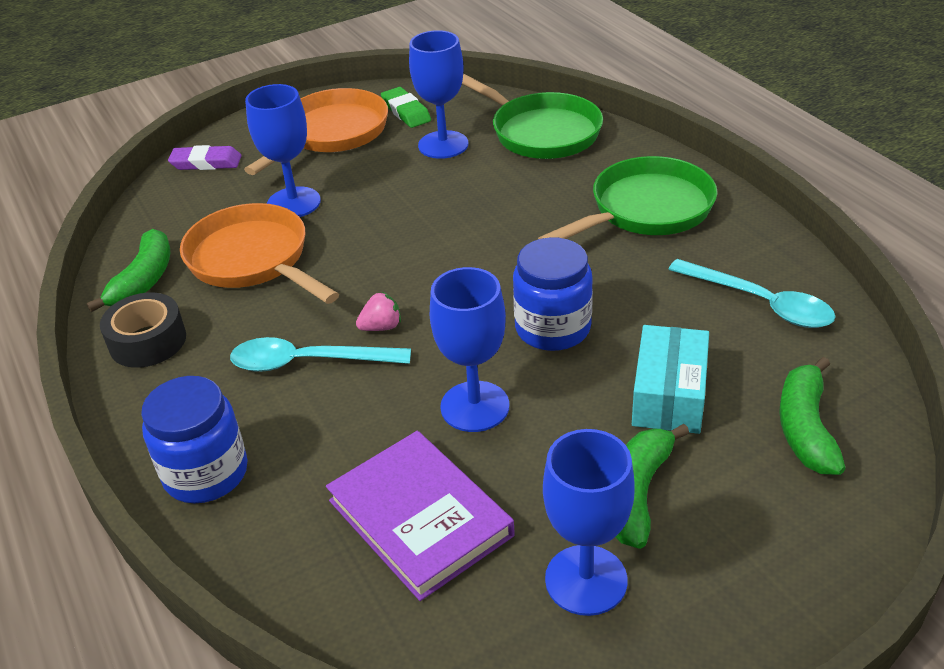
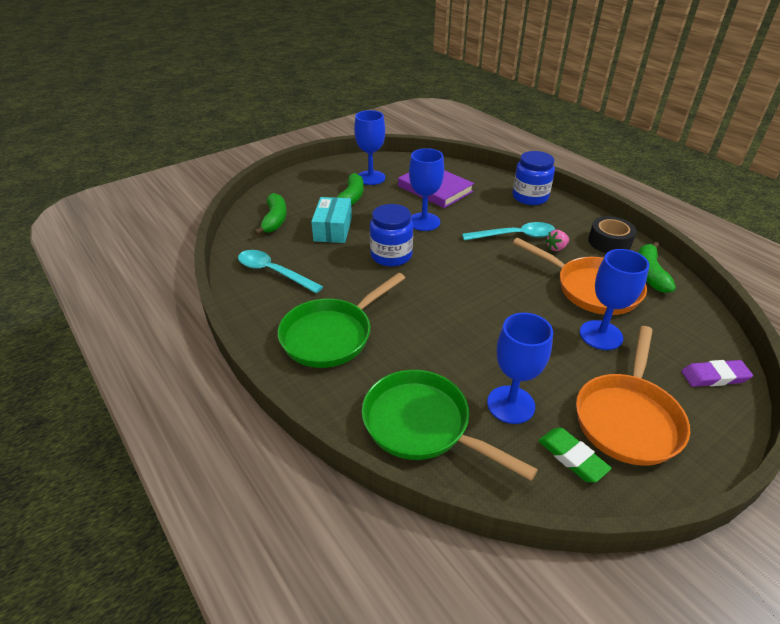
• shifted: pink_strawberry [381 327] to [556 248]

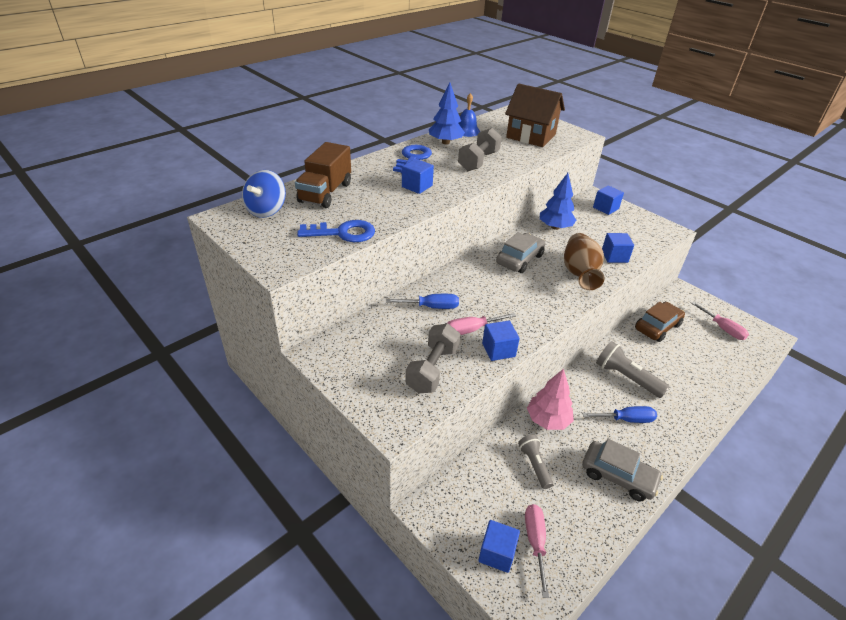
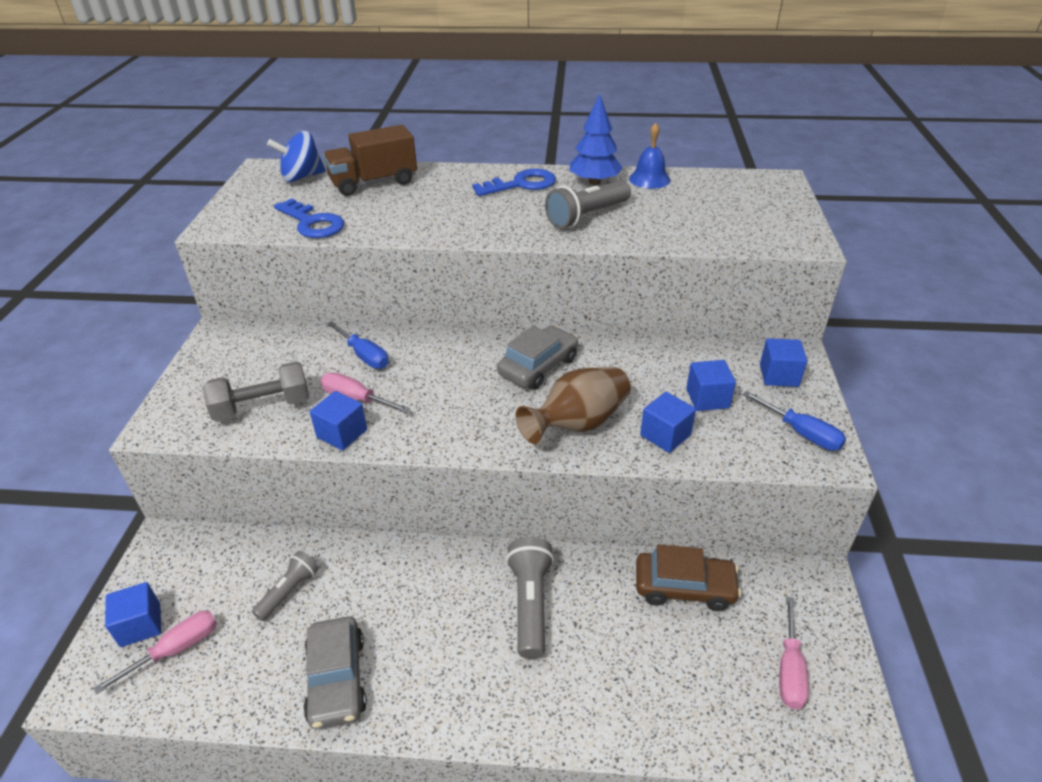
• gone: brown_house [531 136]
• swapped: grey_dumbbell [478 161] to grey_flashlight [586 216]
• shifted: blue_cube [417 186] to [707 398]
• gone: blue_tree [555 227]
• rotated: grey_car [519 259] = [538 366] 45 degrees counterclockwise
• gone: pink_tree [547 420]
• shifted: blue_screwdriver [626 419] to [801 433]

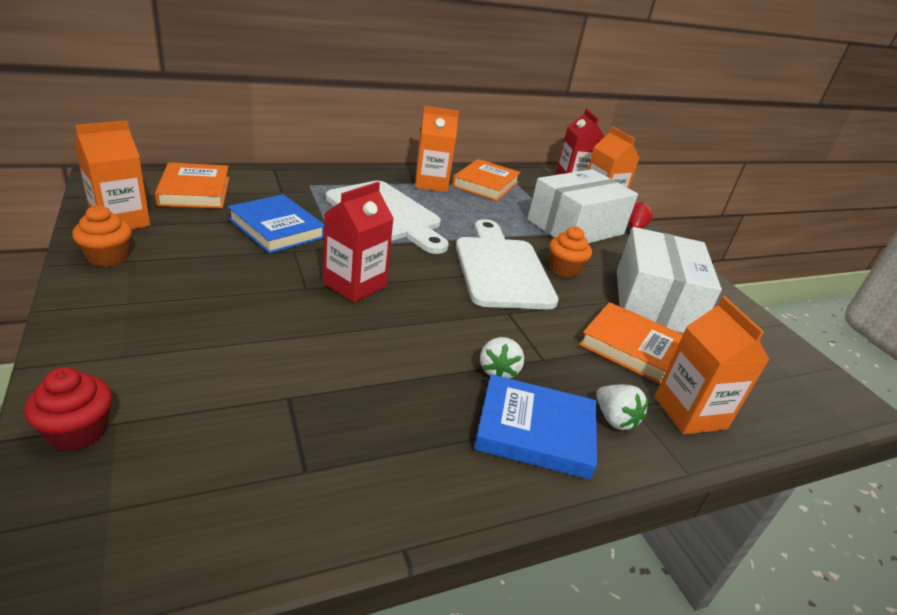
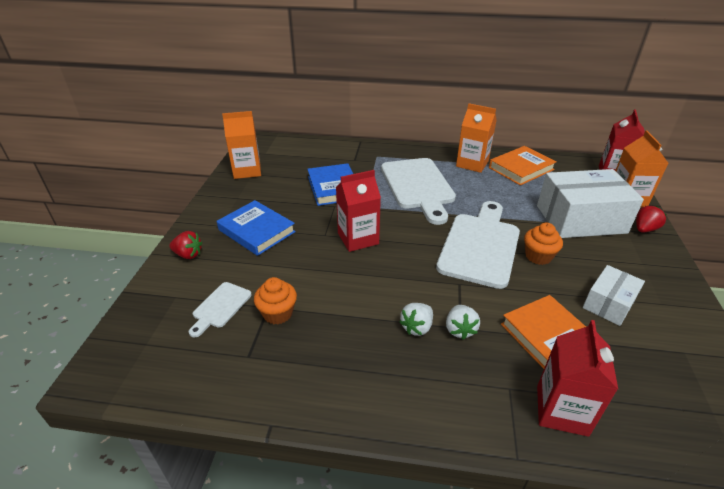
• gone: orange_book [195 191]
• shifted: orange_cupcake [107 257] to [278 313]
• scaled: white_box [654 301] = [608 303] x0.54
• repainted: orange_carton [690 412] to red_carton [562 410]
• gone: red_cupcake [78 432]
• shifted: blue_book [535 431] to [256 231]
• shifted: white_strawberry [614 419] to [460 329]
• new: red_strawberry [188 255]
• new: white_cutting_board [220 307]

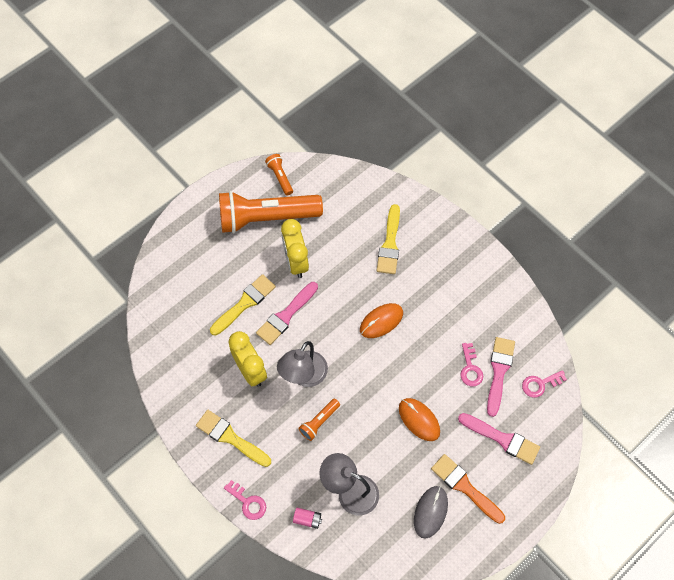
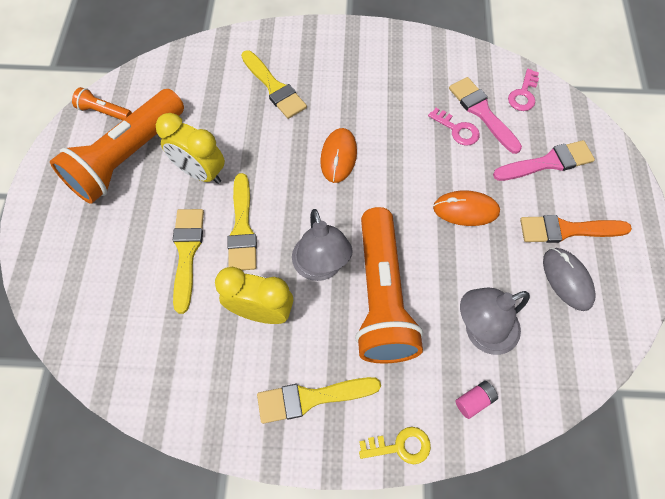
• repainted: pink_brush [286 315] to yellow_brush [242 228]
• scaled: orange_flashlight [319 422] = [381 296] x2.34
• repainted: pink_key [248 502] to yellow_key [400 446]

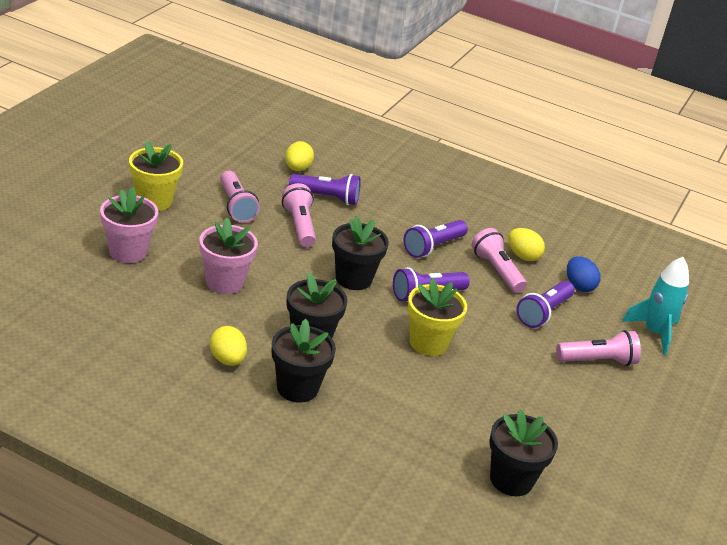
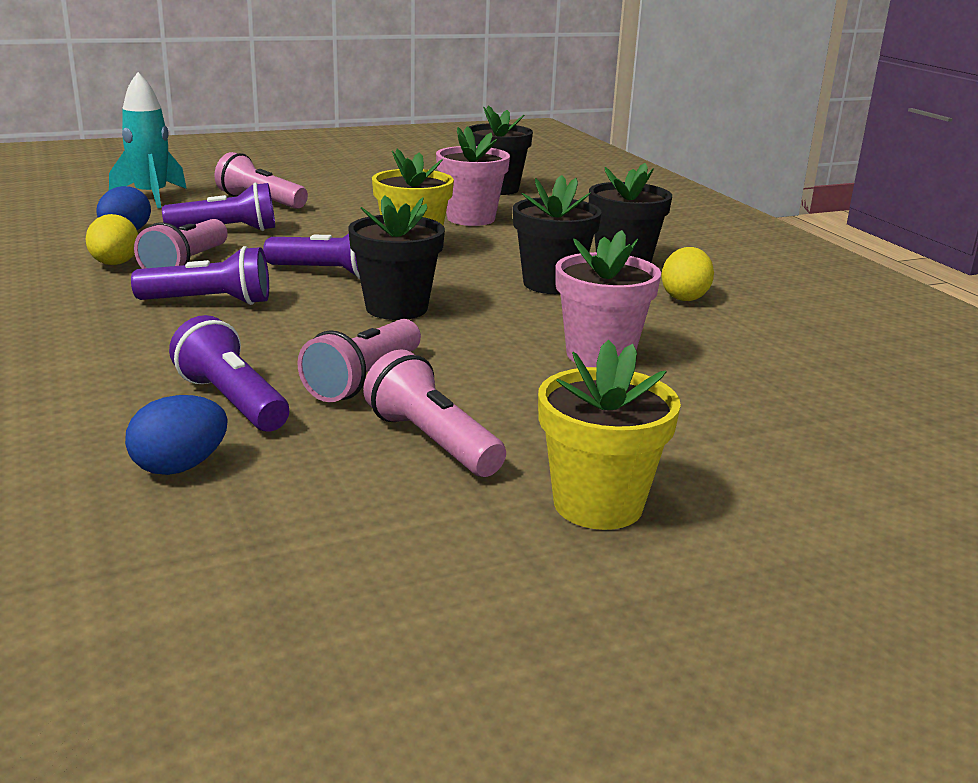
• repainted: yellow_egg [297 169] to blue_egg [180 467]
• rotated: pink_flashlight [236 206] = [432 441] 60 degrees counterclockwise
• shifted: pink_flower_pot [128 252] to [471 218]

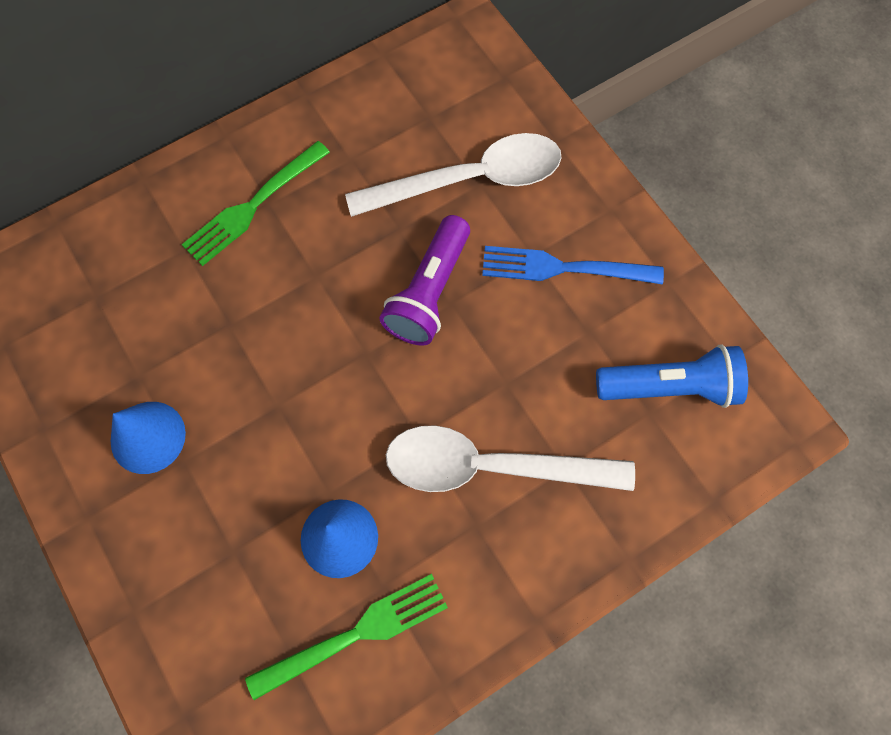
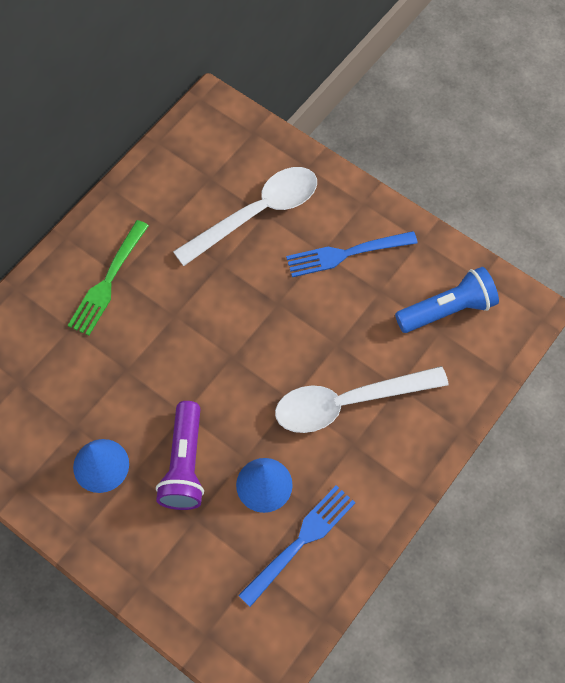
• shifted: purple_flashlight [429 292] to [184 464]
• repainted: green_fork [356 634] to blue_fork [300 541]

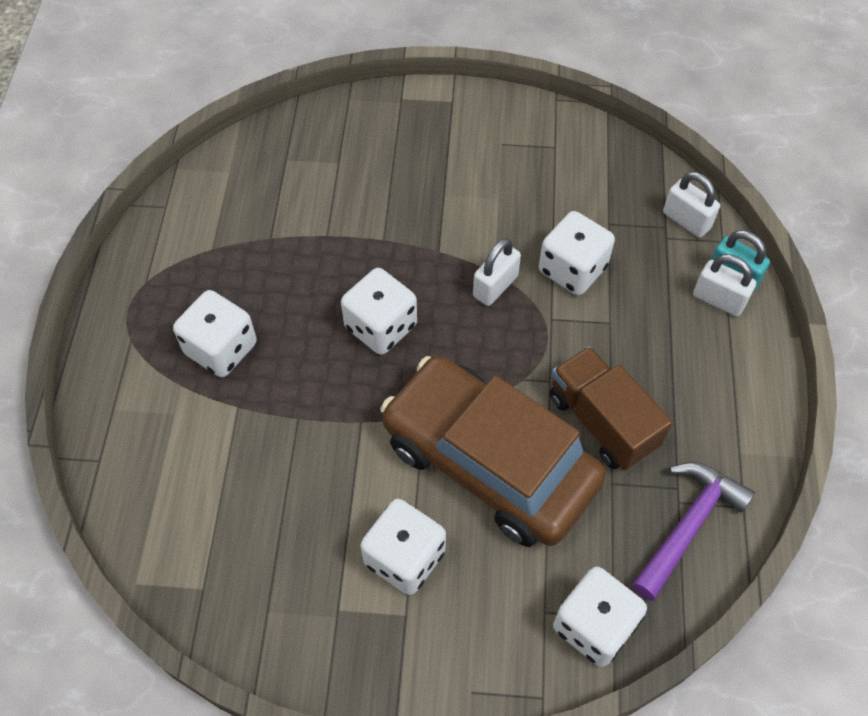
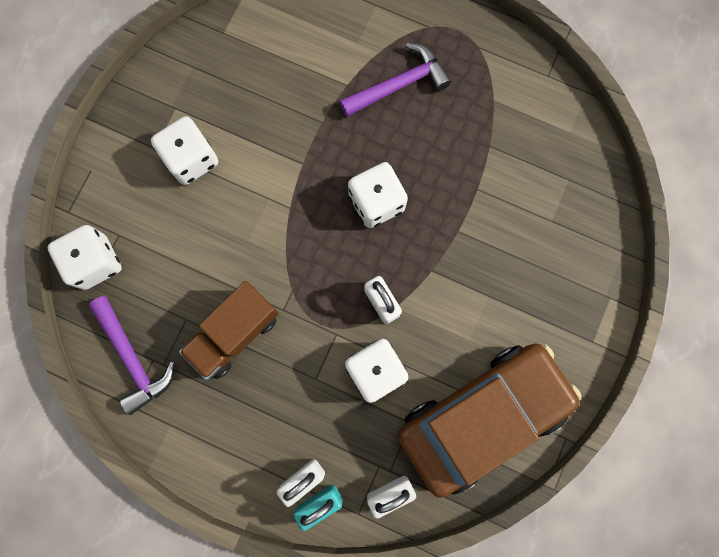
• swapped: white_dice [221 349] to purple_hammer [399 85]
• rotated: brown_truck [602 421] = [235 334] 150 degrees clockwise
• shifted: brown_car [489 462] to [482 416]

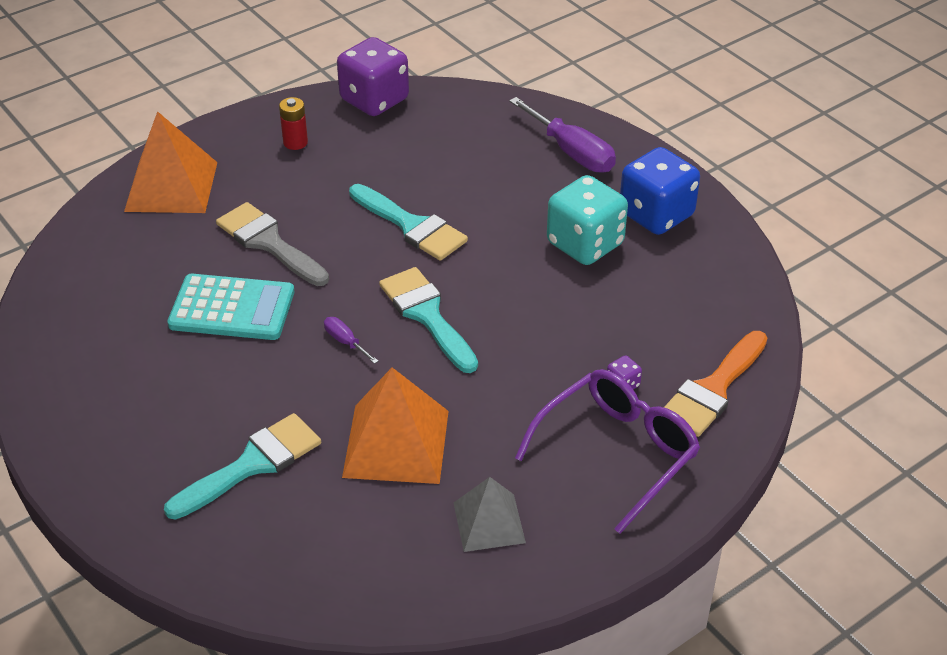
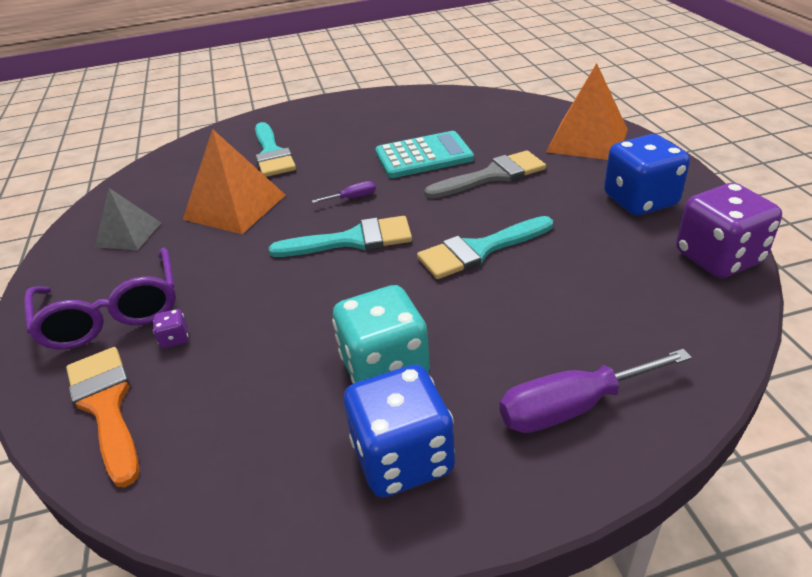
• swapped: red_battery [295 142] to blue_dice [640 200]
• rotated: turquoise_calculator [232 308] = [423 156] 135 degrees counterclockwise

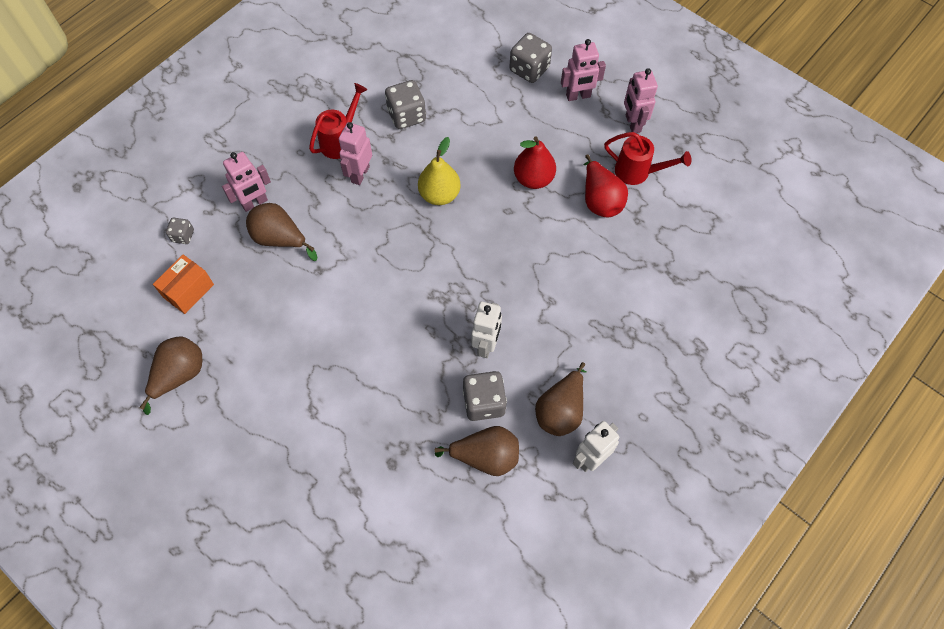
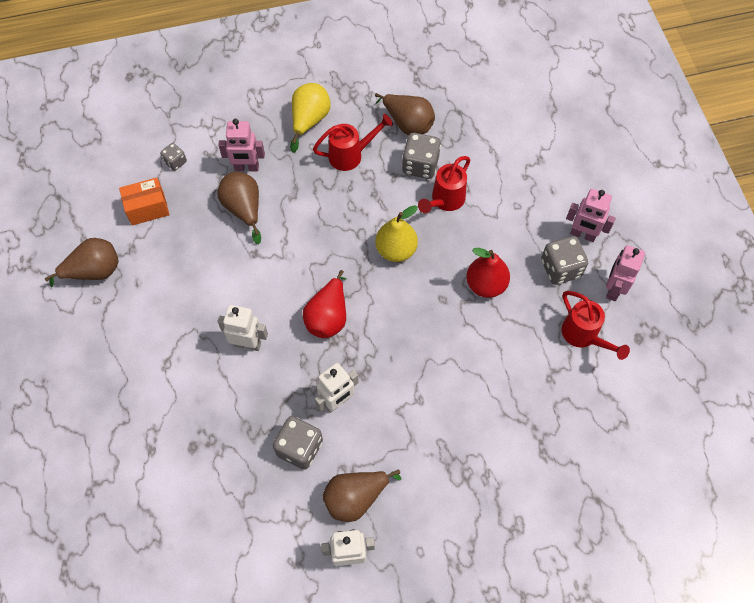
• shifted: grey_dice [529 69] to [560 268]
• gone: pink_robot [360 174]
• shifted: red_pear [600 200] to [328 317]
• shifted: brown_pear [485 457] to [407 124]
• new: yellow_pear [309 120]
• new: red_watering_can [445 200]
• new: white_robot [247 343]

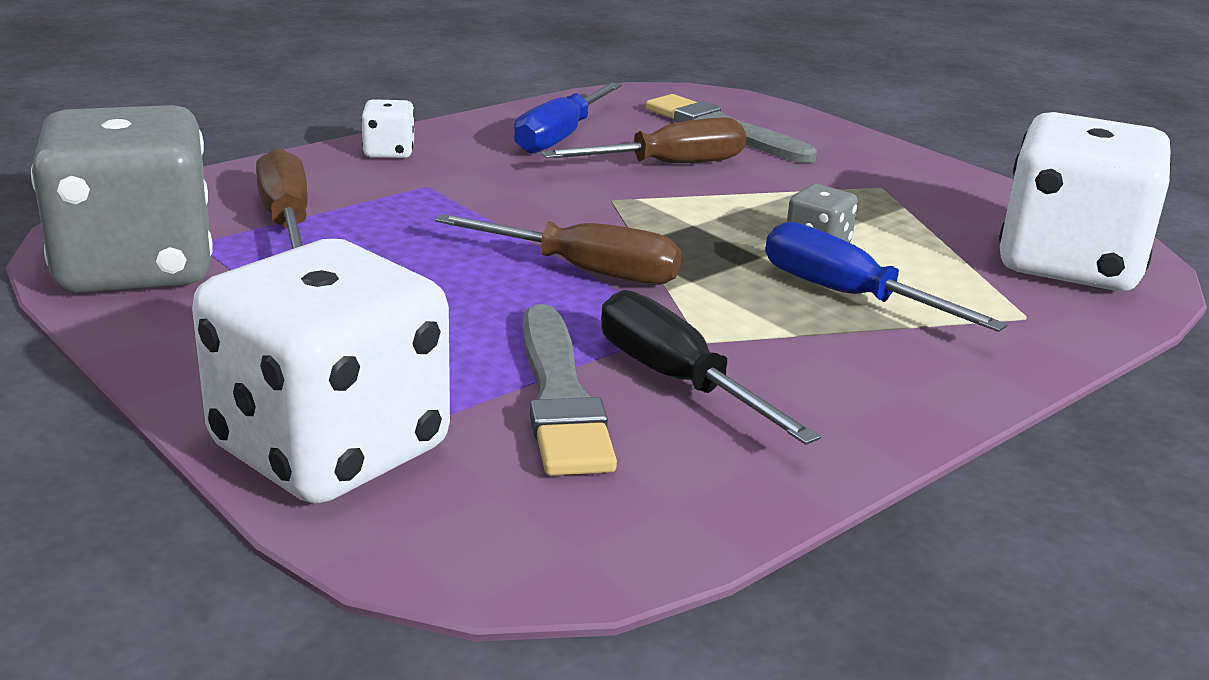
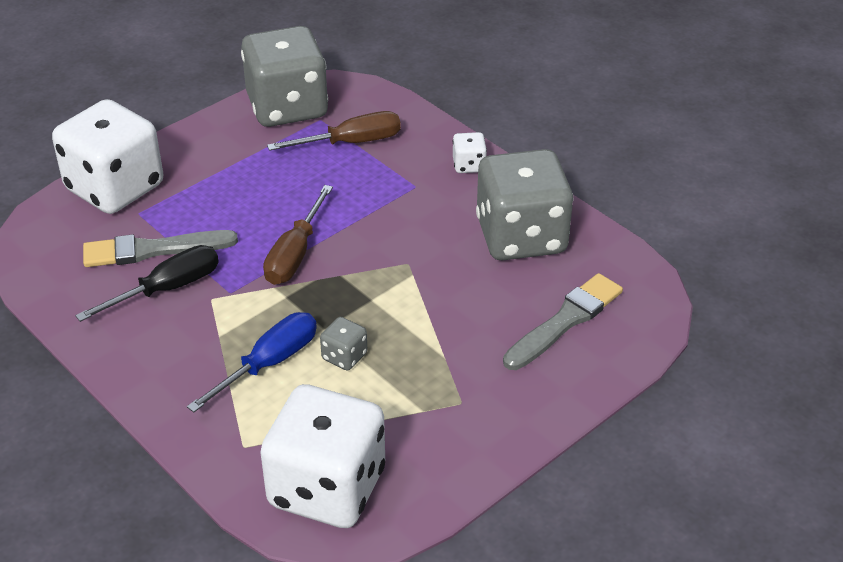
• swapped: blue_screwdriver [560 137] to grey_dice [521 237]
• gone: brown_screwdriver [669 165]

